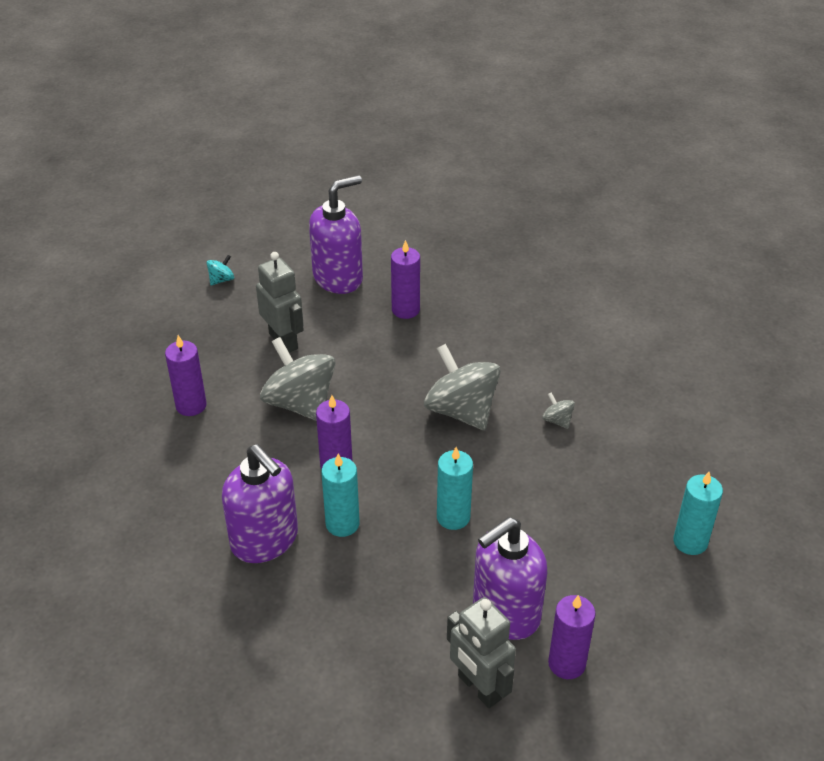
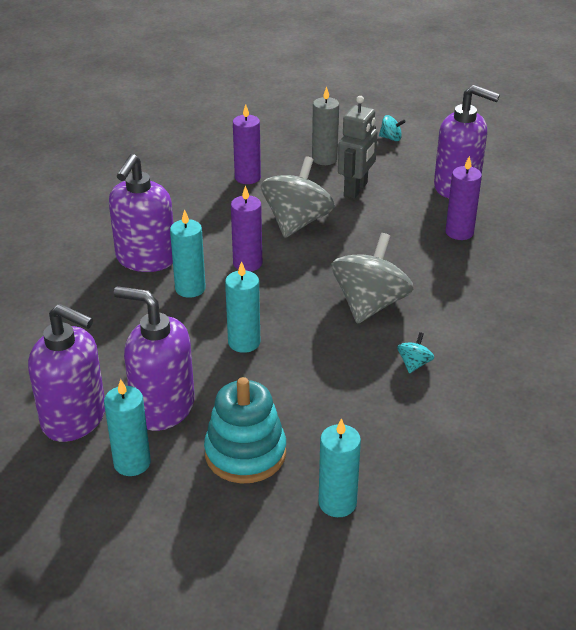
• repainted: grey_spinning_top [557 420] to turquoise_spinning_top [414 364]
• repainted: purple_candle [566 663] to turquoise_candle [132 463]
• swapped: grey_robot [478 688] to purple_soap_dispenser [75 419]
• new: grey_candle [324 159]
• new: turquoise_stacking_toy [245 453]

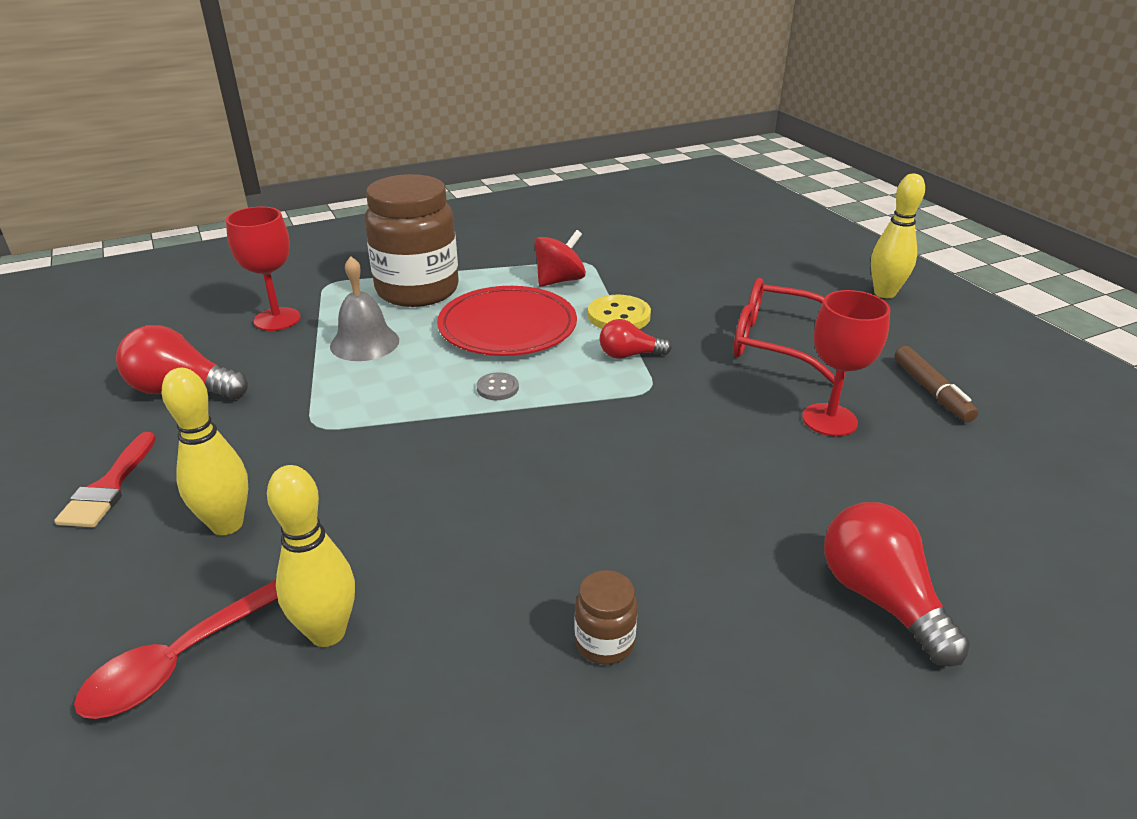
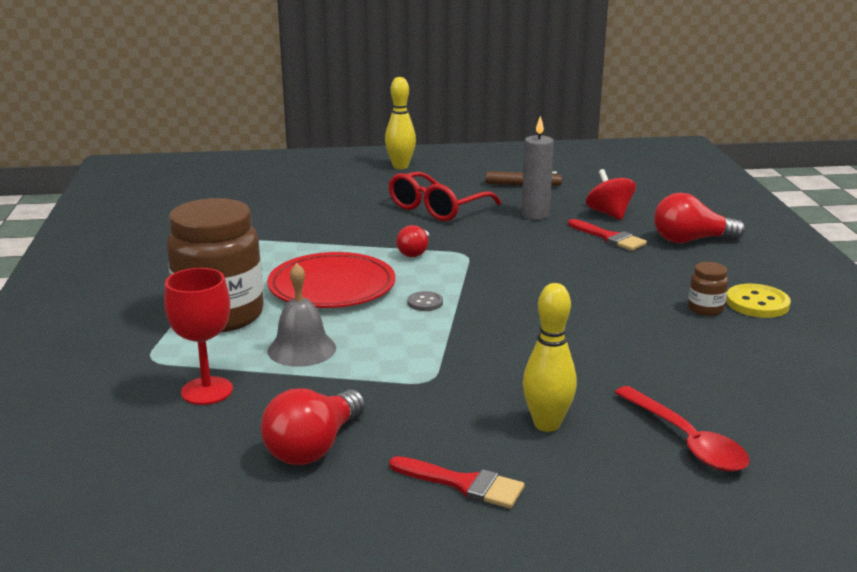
• shifted: red_spinning_top [559 280] to [609 214]
• swapped: red_goblet [829 420] to grey_candle [535 215]
• shifted: yellow_button [619 316] to [757 303]
• gone: yellow_bowling_pin [327 632]
• new: red_brush [609 237]

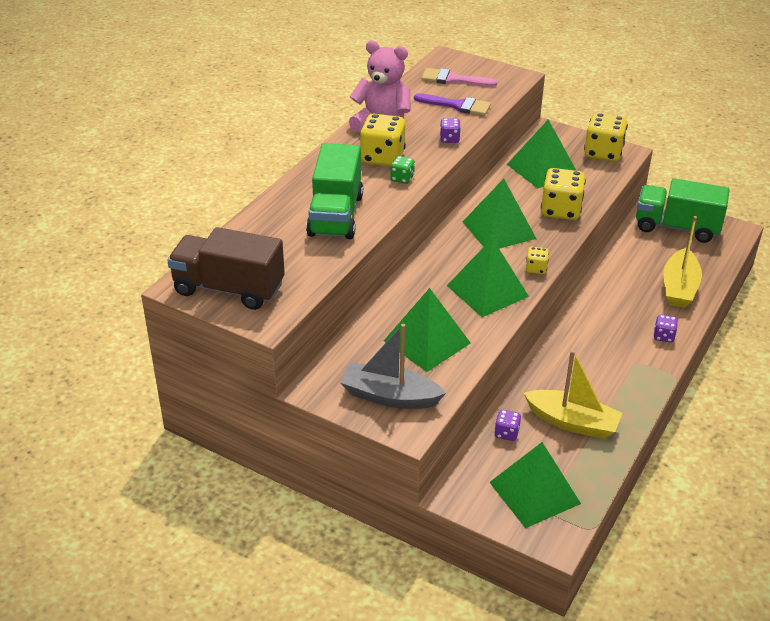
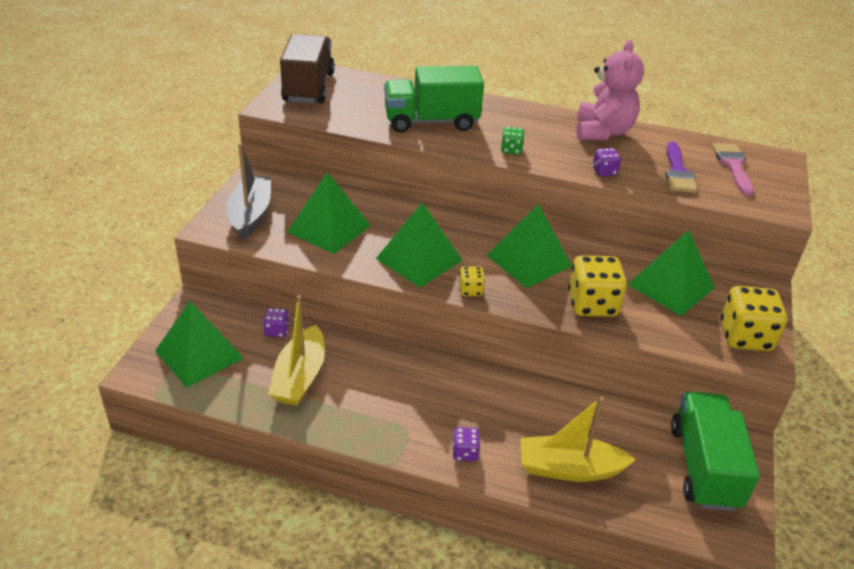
• gone: yellow_dice [382 157]

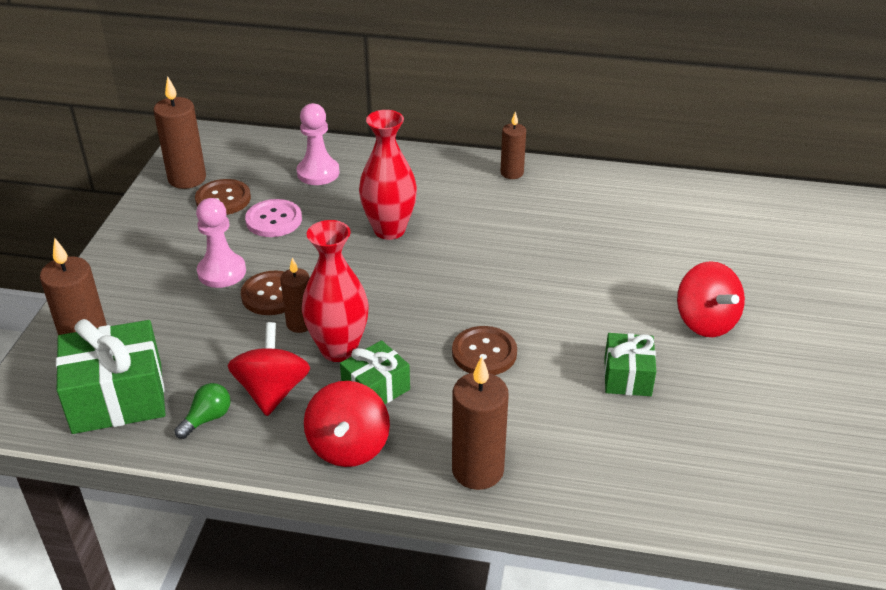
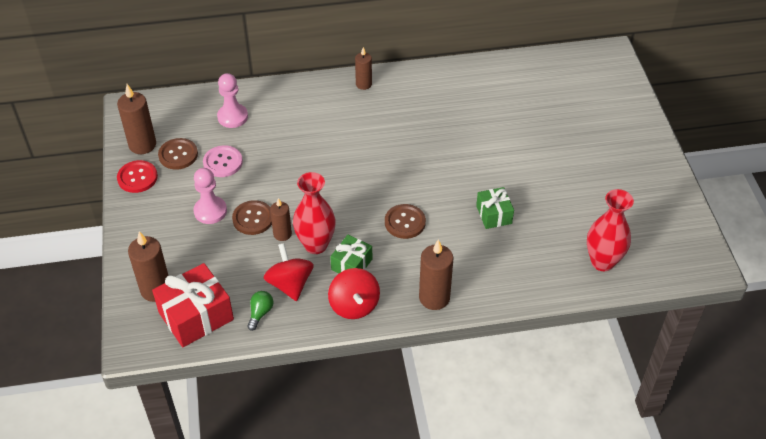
• shifted: red_vase [389 230] to [602 262]
• gone: red_spinning_top [705 322]
• repainted: green_gift [117 397] to red_gift [196 316]
• new: red_button [137 177]

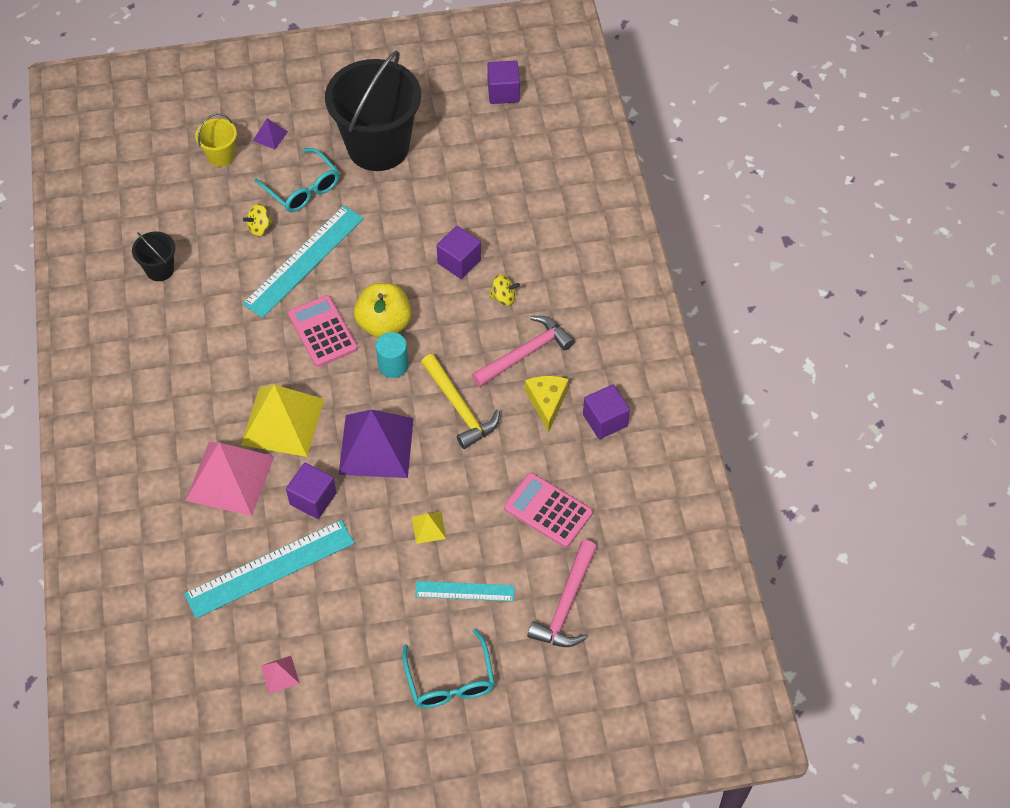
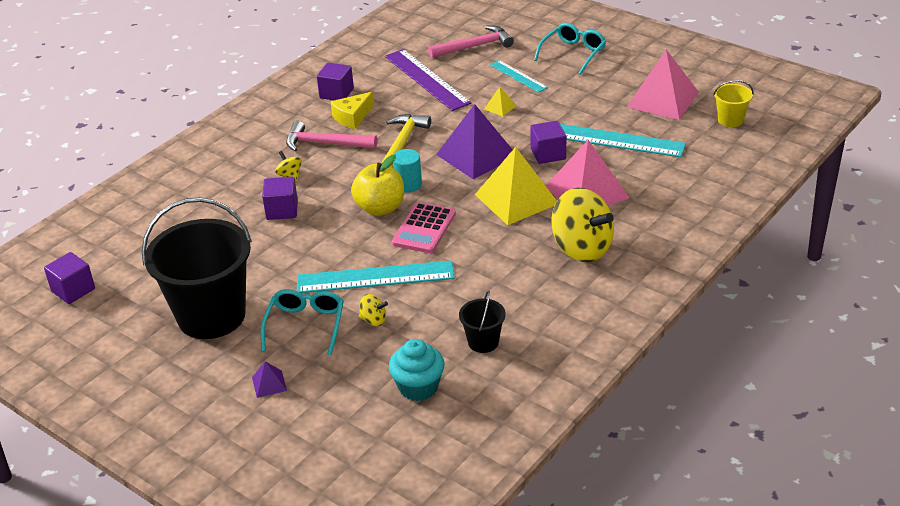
• shifted: yellow_bucket [221 156] to [730 120]
• swapped: pink_calculator [548 510] to purple_ruler [427 79]
• scaled: pink_pyramid [280 674] = [662 99] x2.35
• new: yellow_spinning_top [582 248]
• new: turquoise_cupcake [418 387]

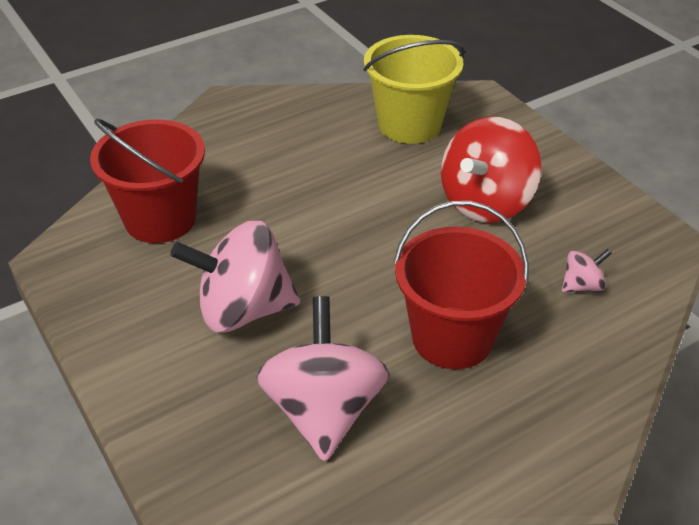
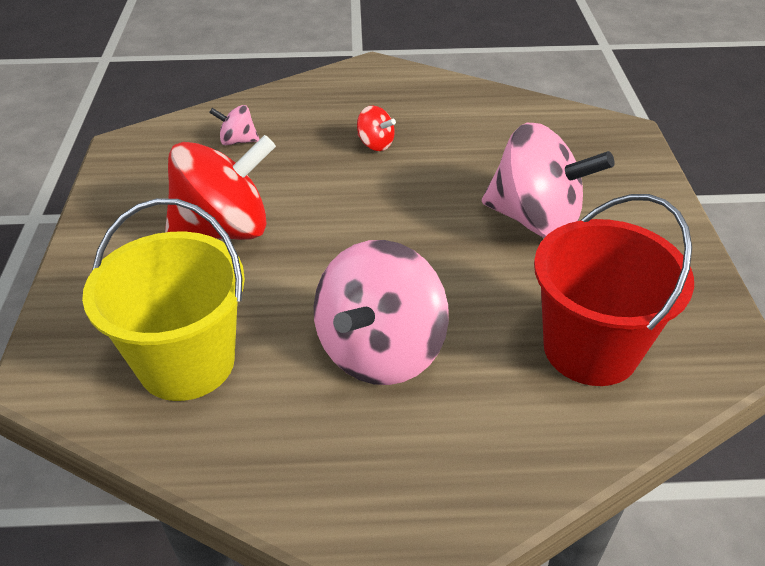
• swapped: red_bucket [452 337] to red_spinning_top [375 144]
• shifted: pink_spinning_top [324 410] to [380 351]

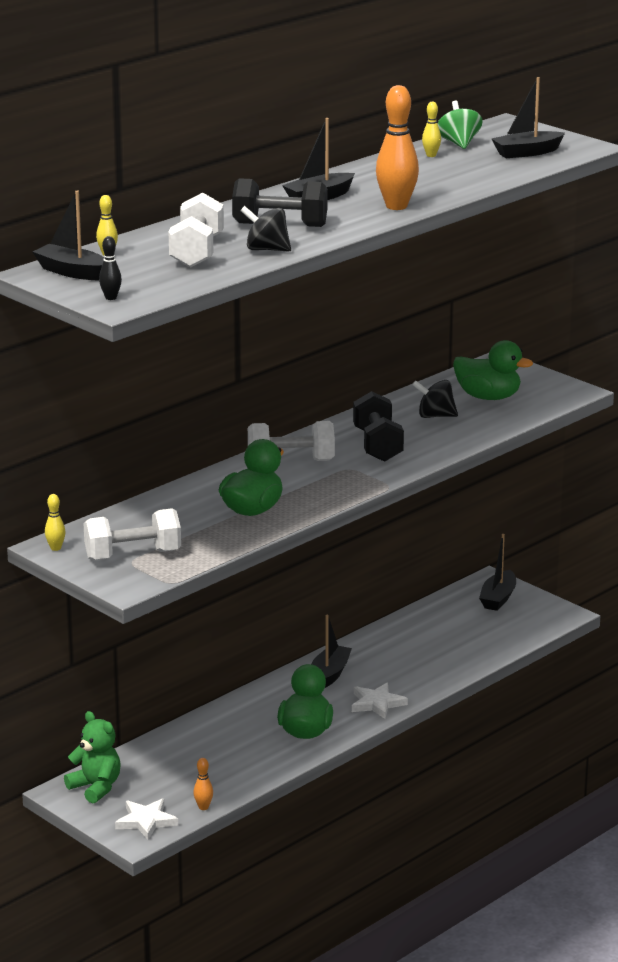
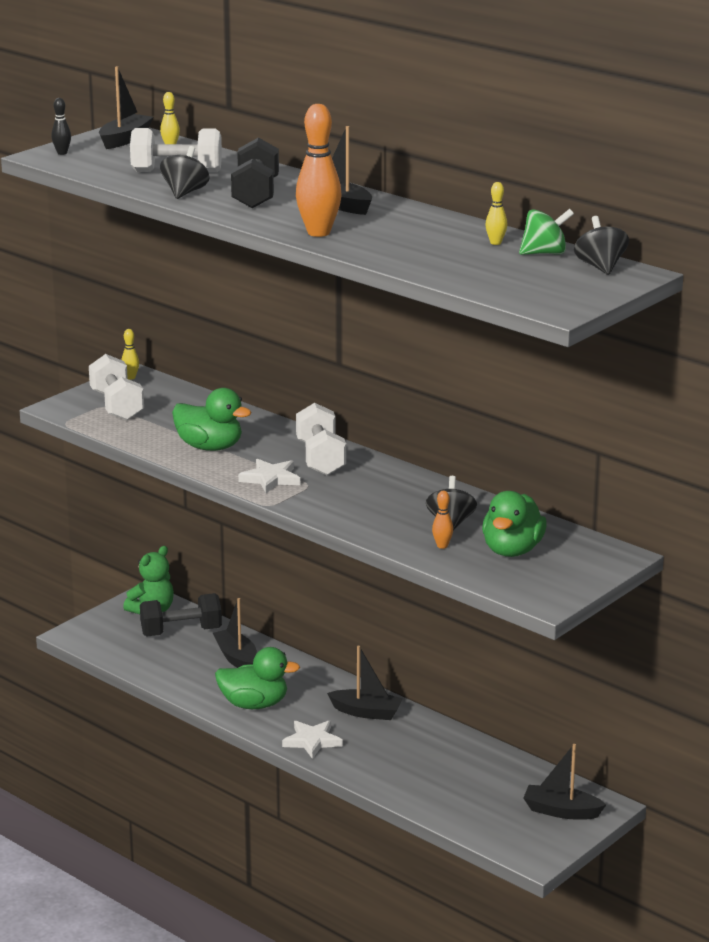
• shifted: black_boat [527 153] to [236 658]
• shifted: black_dumbbell [378 445] to [181 632]
• shifted: orange_bowling_pin [203 807] to [442 546]
• shifted: white_star [146 821] to [271 479]
• new: black_spinning_top [600 267]

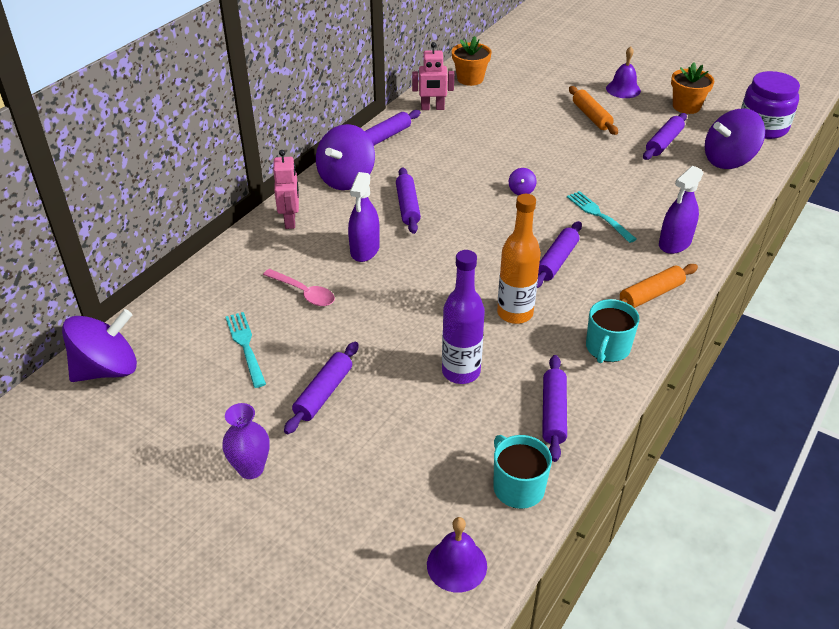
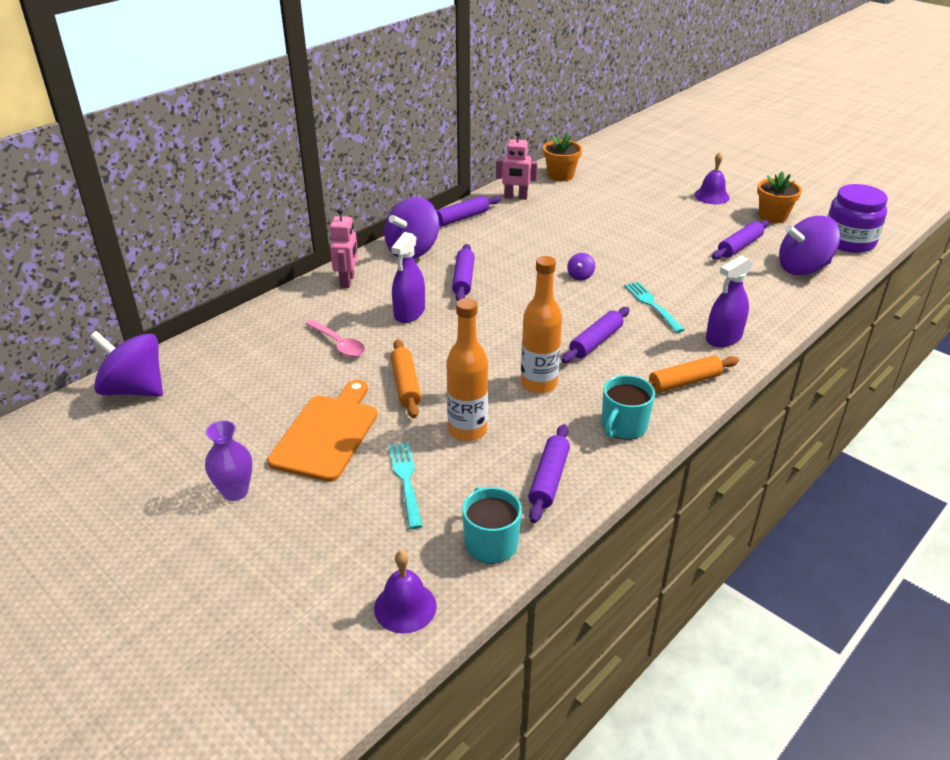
• shifted: orange_rolling_pin [591 116] to [405 385]
• repainted: purple_bottle [461 372] to orange_bottle [467 430]
• rotated: purple_spinning_top [107 369] = [134 389] 135 degrees counterclockwise
• shifted: turquoise_fork [245 346] to [406 480]
• swapped: purple_rolling_pin [324 393] to orange_cutting_board [327 434]

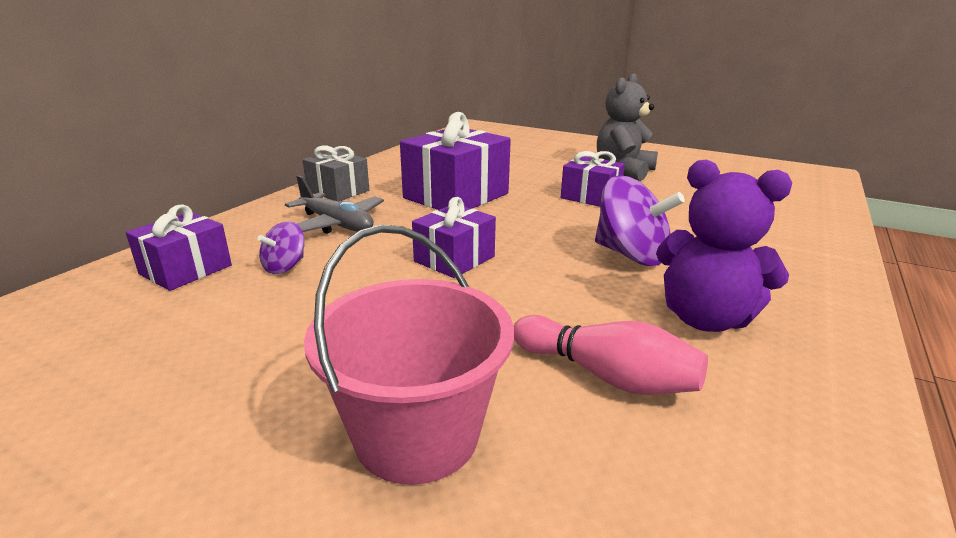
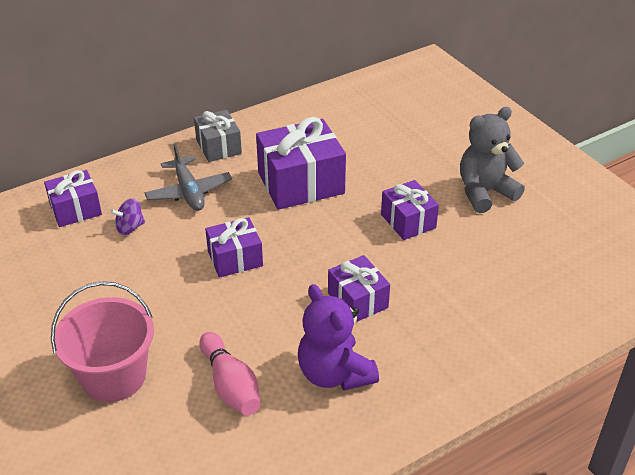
• swapped: purple_spinning_top [630 255] to purple_gift [357 300]

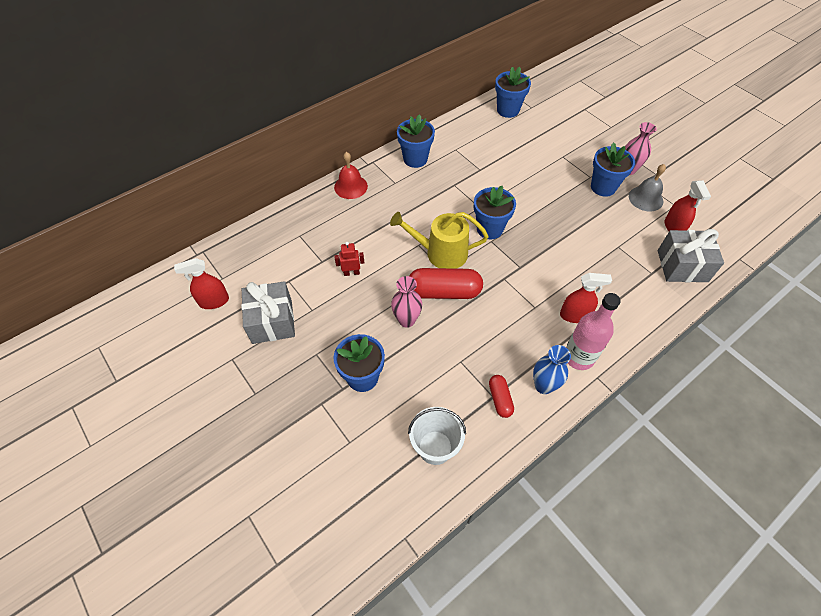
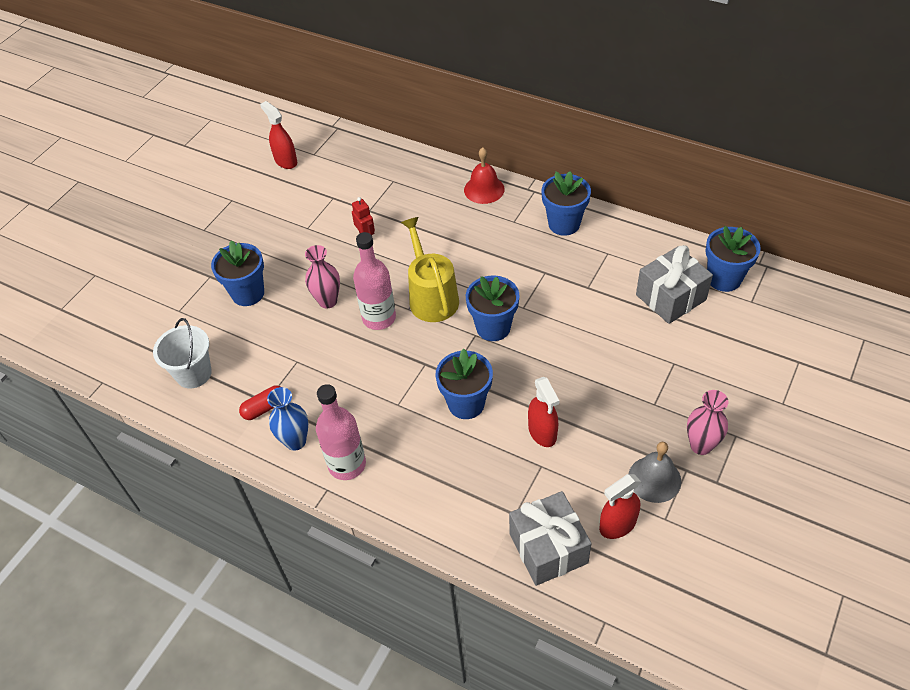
• shifted: blue_flower_pot [603 187] to [466 404]
• swapped: red_capsule [444 292] to pink_bottle [379 318]
• shifted: red_spray_bottle [575 315] to [542 432]
• shifted: grey_gift [272 321] to [670 297]

